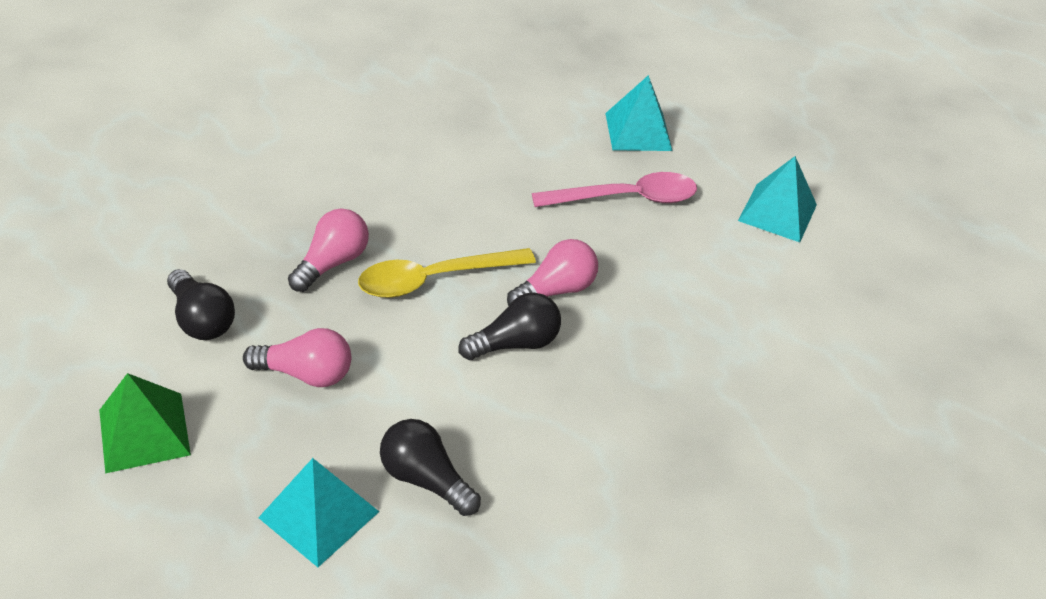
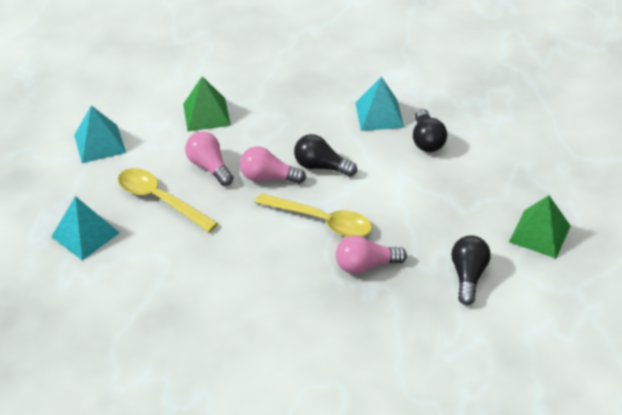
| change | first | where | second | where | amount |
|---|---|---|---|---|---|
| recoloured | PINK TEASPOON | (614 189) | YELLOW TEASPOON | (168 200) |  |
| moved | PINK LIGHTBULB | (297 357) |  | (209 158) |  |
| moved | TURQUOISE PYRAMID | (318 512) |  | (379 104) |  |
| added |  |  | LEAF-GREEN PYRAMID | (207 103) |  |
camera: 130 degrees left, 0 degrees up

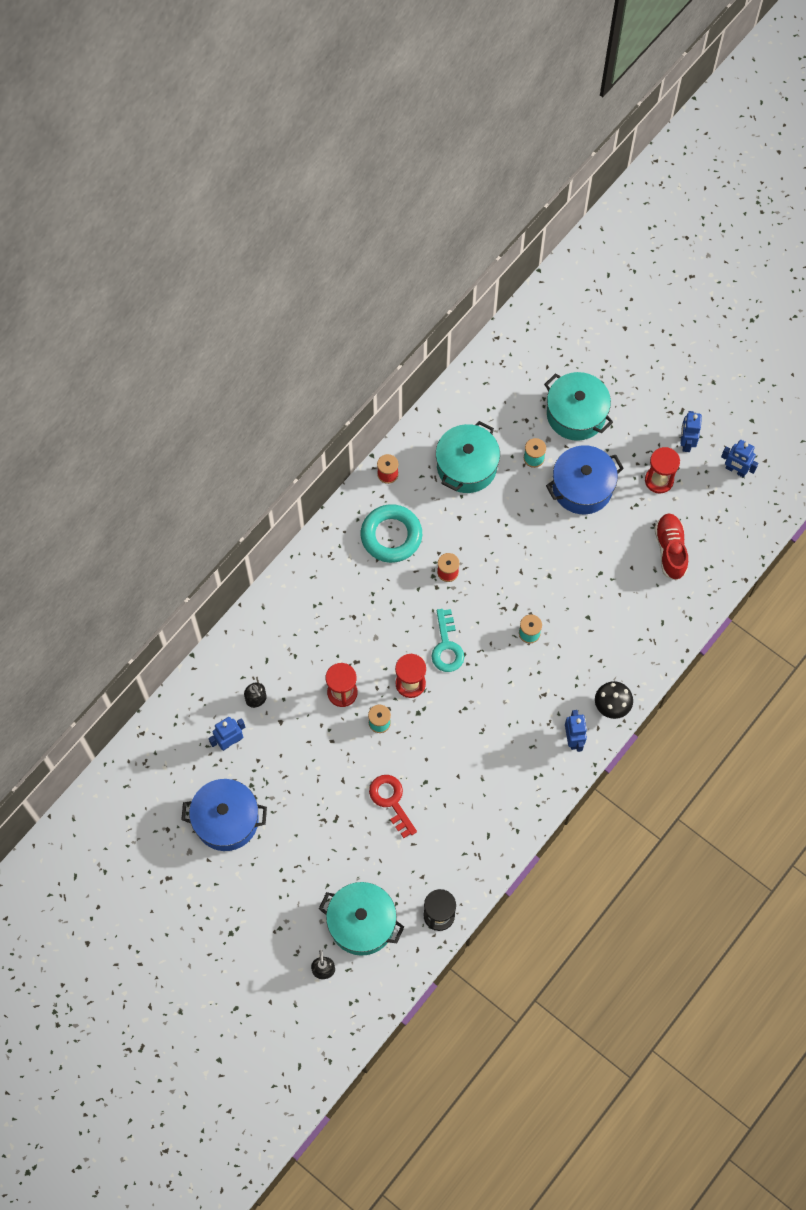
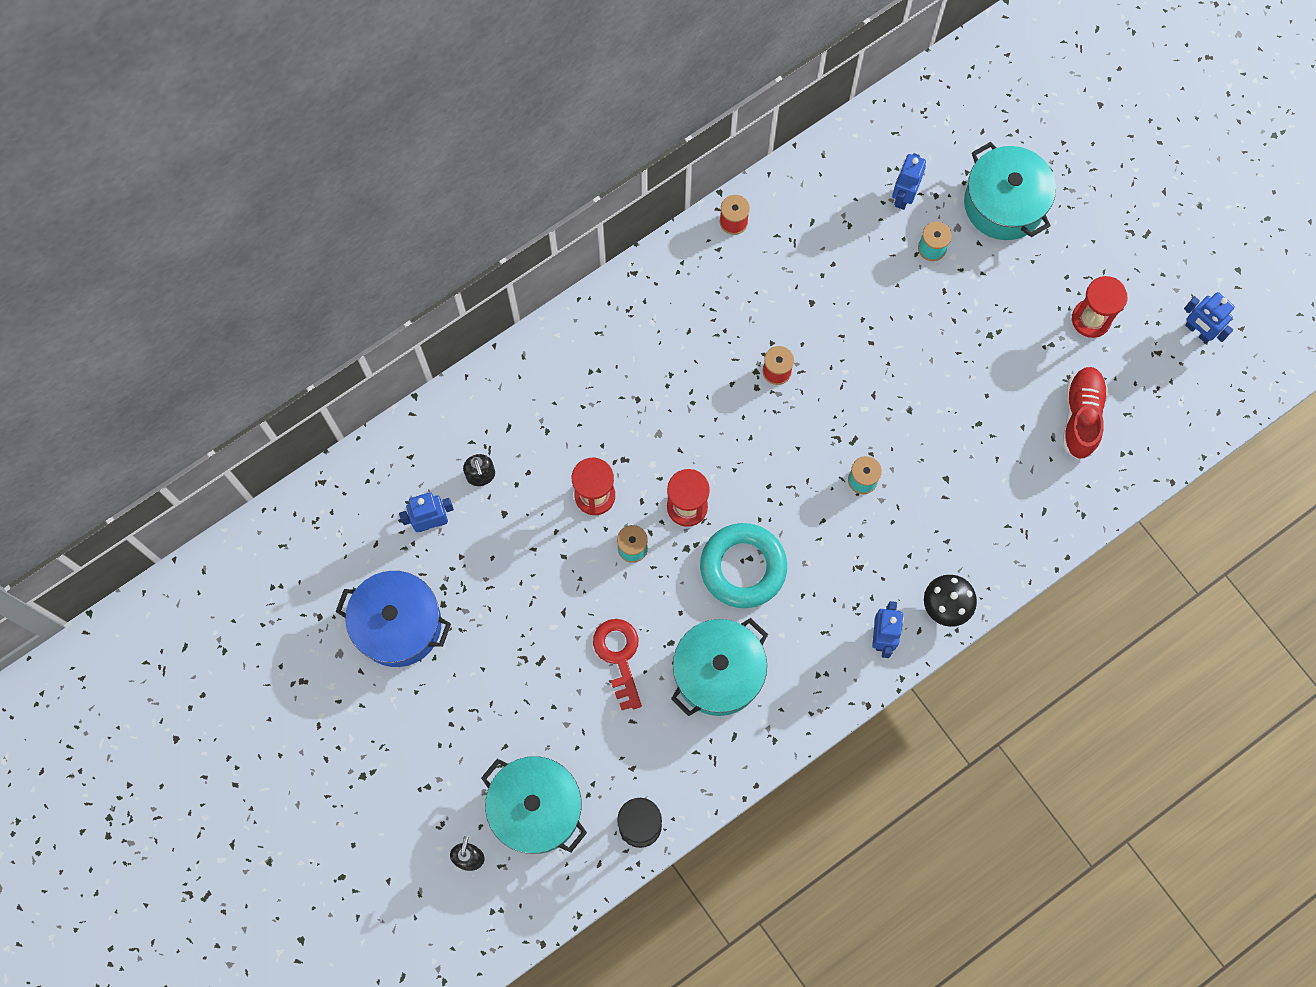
| change | first | where | second | where | amount |
|---|---|---|---|---|---|
| moved | COBALT ROBOT FIGURE | (691 431) |  | (909 181) |  |
| moved | TURQUOISE COOKING POT | (468 457) |  | (719 667) |  |
| removed | COBALT COOKING POT | (585 479) |  |  |  |
| moved | TURQUOISE HOOP | (391 533) |  | (743 565) |  |
| removed | TURQUOISE DOOR KEY | (448 640) |  |  |  |
camera: 15 degrees right, 5 degrees up

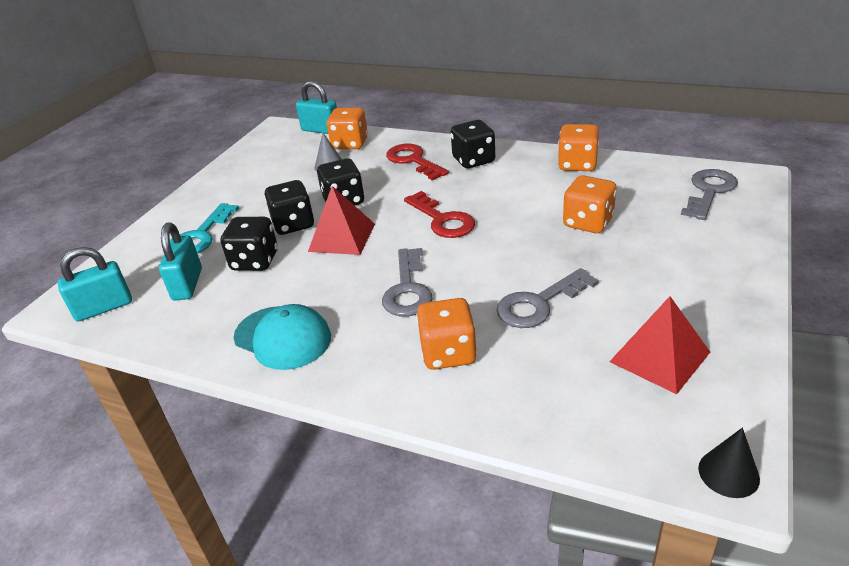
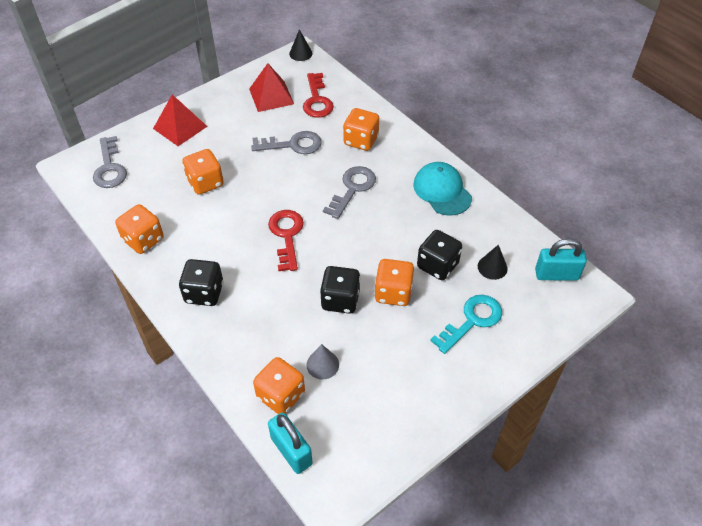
| change | first | where | second | where | amount |
|---|---|---|---|---|---|
| moved | CRIMSON DOOR KEY | (417 162) |  | (318 95) |  |
| turned | ASH-GREY DOOR KEY | (709 194) |  | (110 162) | 75 degrees counterclockwise |
| recoloured | EBONY DICE | (289 207) | BRIGHT ORANGE DICE | (394 282) |  |
| moved | CRIMSON PYRAMID | (341 220) |  | (180 120) |  |
| replaced | TURQUOISE SMALL LOCK | (180 262) | EBONY SOLID CONE | (493 262) |  |
camera: 155 degrees left, 15 degrees up

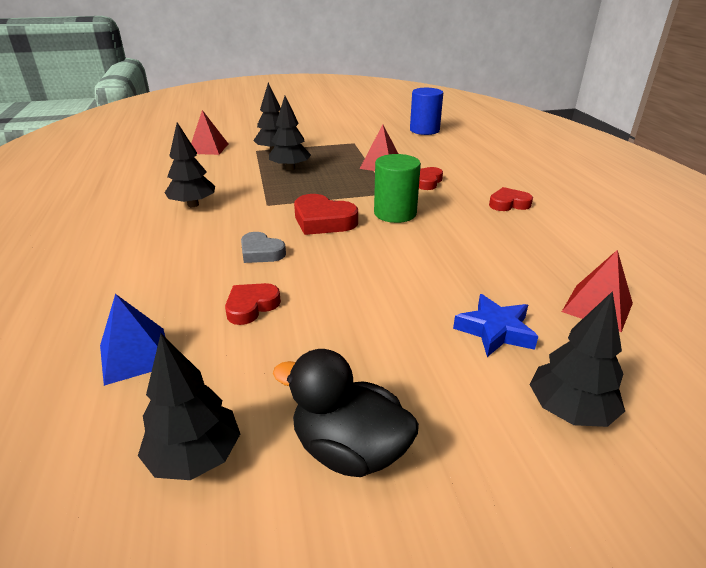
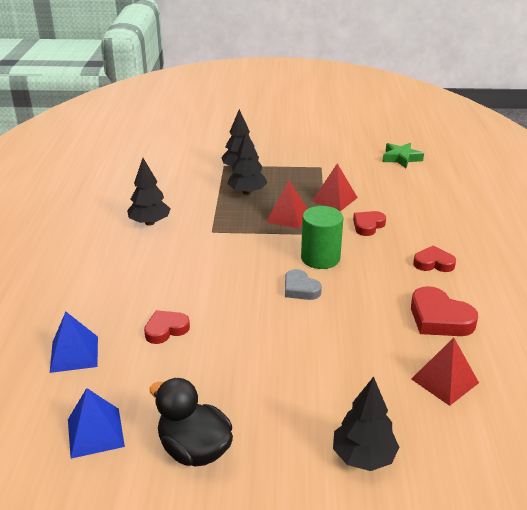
| change | first | where | second | where | amount |
|---|---|---|---|---|---|
| replaced | COBALT CYLINDER | (426 111) | LEAF-GREEN STAR | (403 155) |  |
| moved | CRIMSON PYRAMID | (209 132) |  | (287 204) |  |
| moved | CRIMSON LOVE HEART | (326 214) |  | (444 311) |  |
| moved | ASH-GREY LOVE HEART | (263 247) |  | (303 284) |  |
| removed | COBALT STAR | (495 325) |  |  |  |
| replaced | EBONY TREE | (189 407) | COBALT PYRAMID | (96 423) |  |
camera: 15 degrees right, 0 degrees up

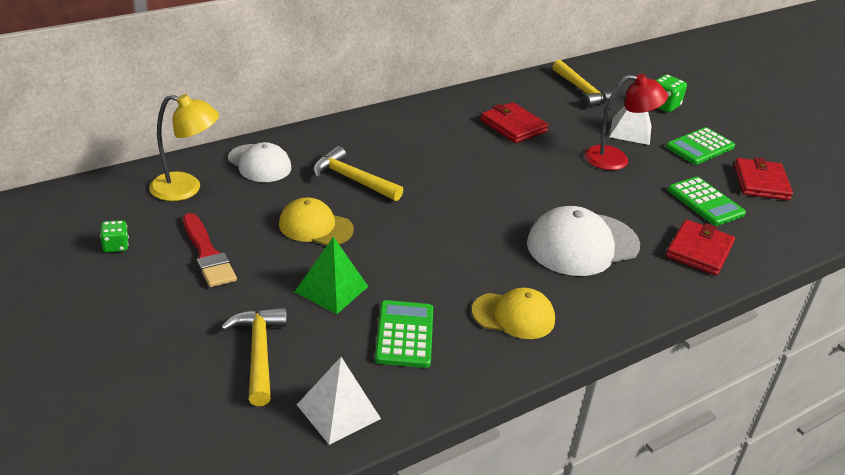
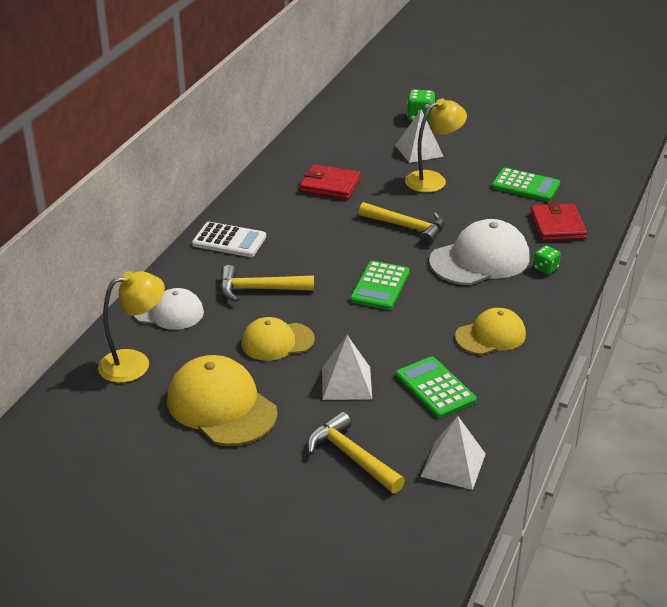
| change | first | where | second | where | amount |
|---|---|---|---|---|---|
| moved | YELLOW CARPENTER'S HAMMER | (583 84) |  | (401 223) |  |
| recoloured | CRIMSON LAMP | (626 122) | YELLOW LAMP | (436 145) |  |
| moved | LEAF-GREEN ADDING MACHINE | (700 146) |  | (380 285) |  |
| removed | CRIMSON CARD WALLET | (763 178) |  |  |  |
| turned | PURE WHITE PEAKED CAP | (583 241) |  | (479 252) | 150 degrees counterclockwise |
| replaced | CRIMSON PAINT BRUSH | (210 250) | YELLOW PEAKED CAP | (222 400) |  |
| moved | LEAF-GREEN DICE | (114 236) |  | (547 260) |  |
| recoloured | LEAF-GREEN PYRAMID | (331 275) | PURE WHITE PYRAMID | (347 367) |  |
| added |  |  | PURE WHITE ADDING MACHINE | (229 239) |  |
camera: 30 degrees left, 0 degrees up

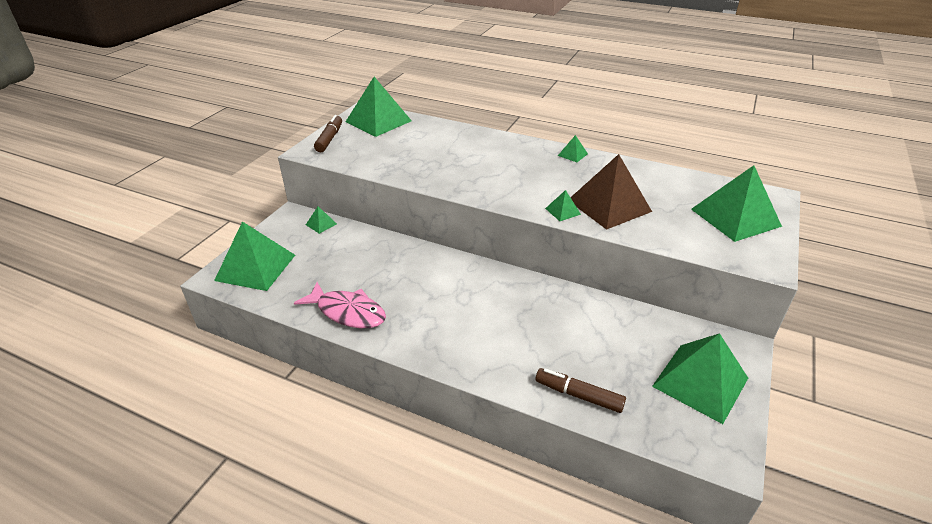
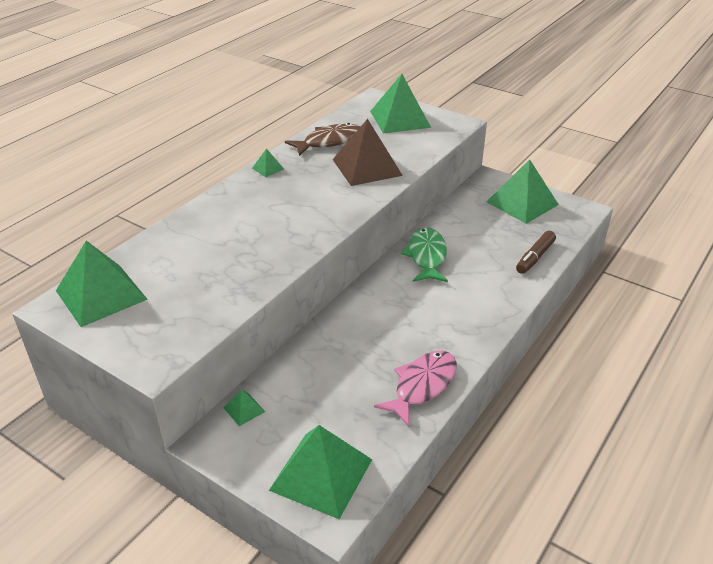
| change | first | where | second | where | amount |
|---|---|---|---|---|---|
| removed | RUSSET MARKER | (328 133) |  |  |  |
| removed | LEAF-GREEN PYRAMID | (563 205) |  |  |  |
| added |  |  | RUSSET FISH | (322 139) |  |
| added |  |  | LEAF-GREEN FISH | (424 254) |  |
camera: 80 degrees left, 0 degrees up

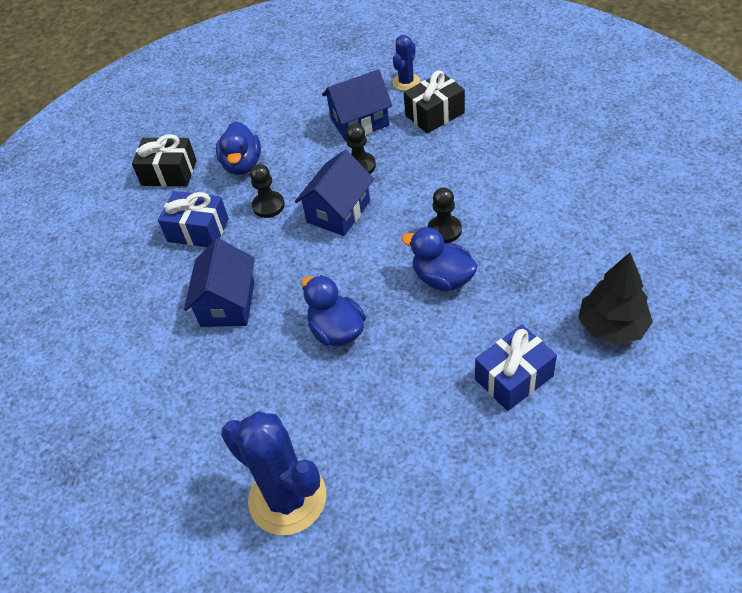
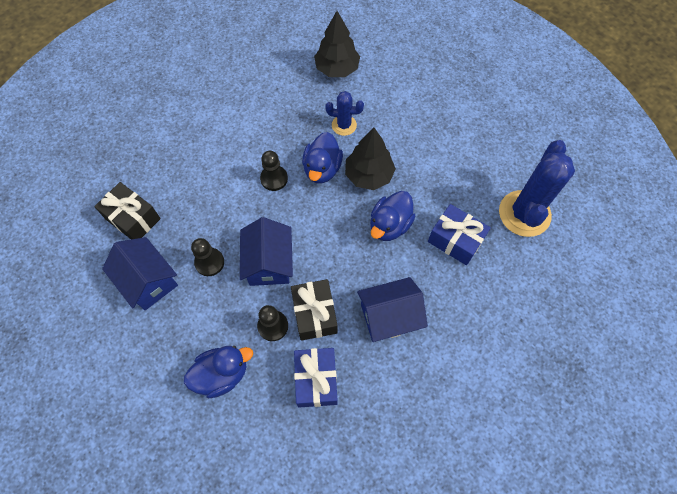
| change | first | where | second | where | amount |
|---|---|---|---|---|---|
| moved | COBALT CACTUS | (406 63) |  | (344 113) |  |
| moved | EBONY PRESENT | (164 160) |  | (314 310) |  |
| turned | COBALT COTTAGE | (334 193) |  | (266 251) | 75 degrees clockwise |
| moved | COBALT PRESENT | (516 368) |  | (459 234) |  |
| added |  |  | EBONY TREE | (370 158) |  |
camera: 115 degrees left, 15 degrees up

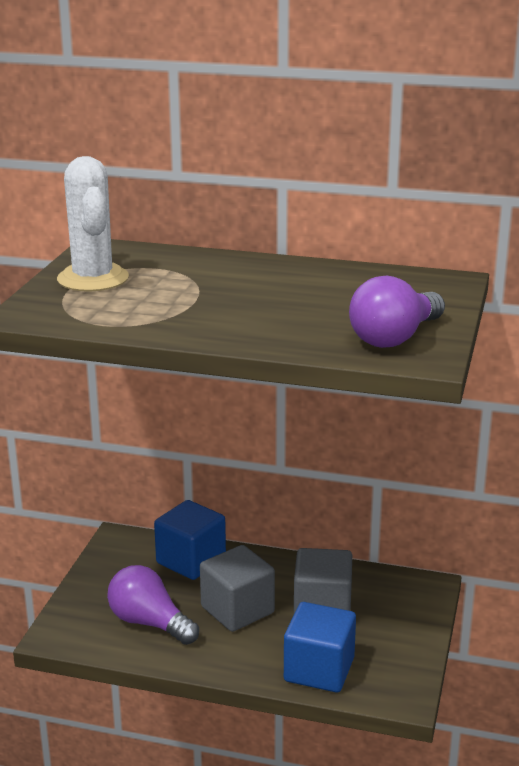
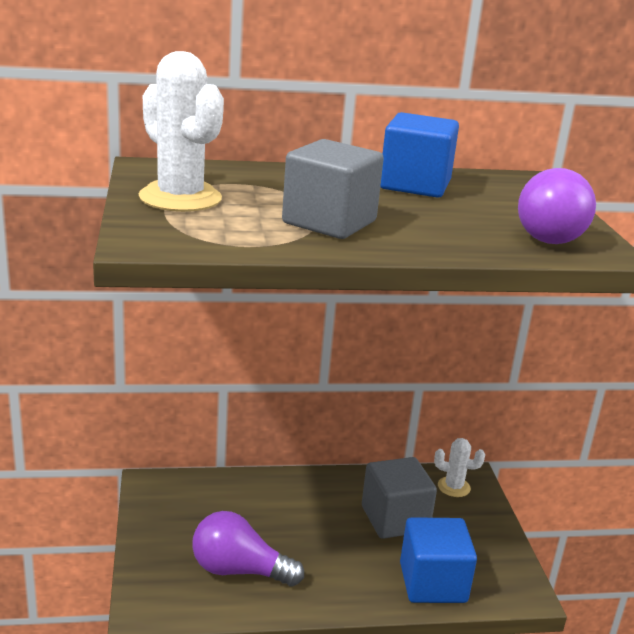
| change | first | where | second | where | amount |
|---|---|---|---|---|---|
| moved | COBALT BLOCK | (190 540) |  | (419 155) |  |
| moved | ASH-GREY BLOCK | (237 588) |  | (333 189) |  |
| added |  |  | PURE WHITE CACTUS | (459 467) |  |
camera: 25 degrees left, 0 degrees up

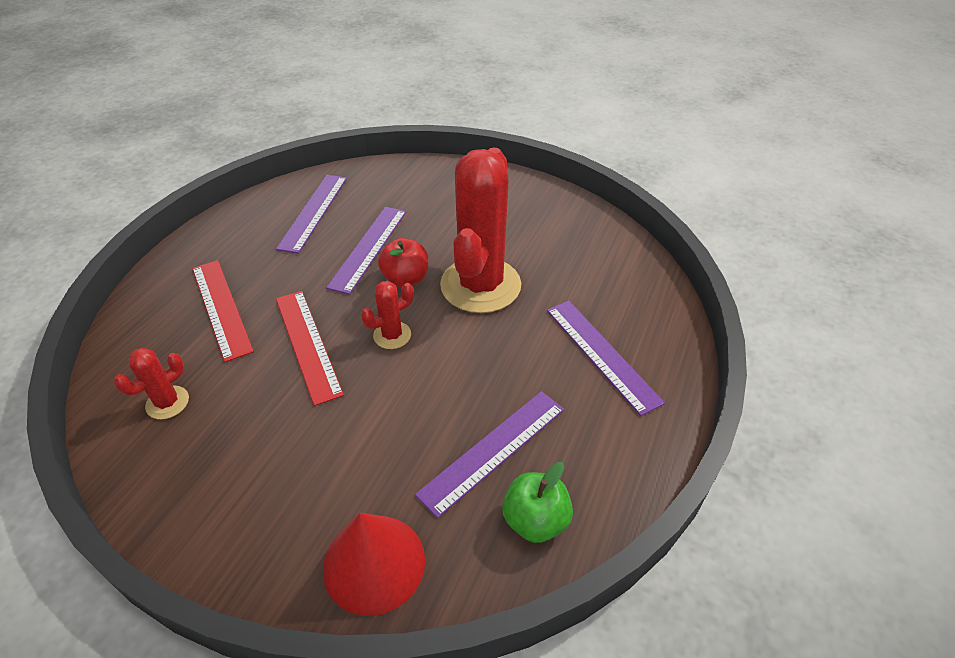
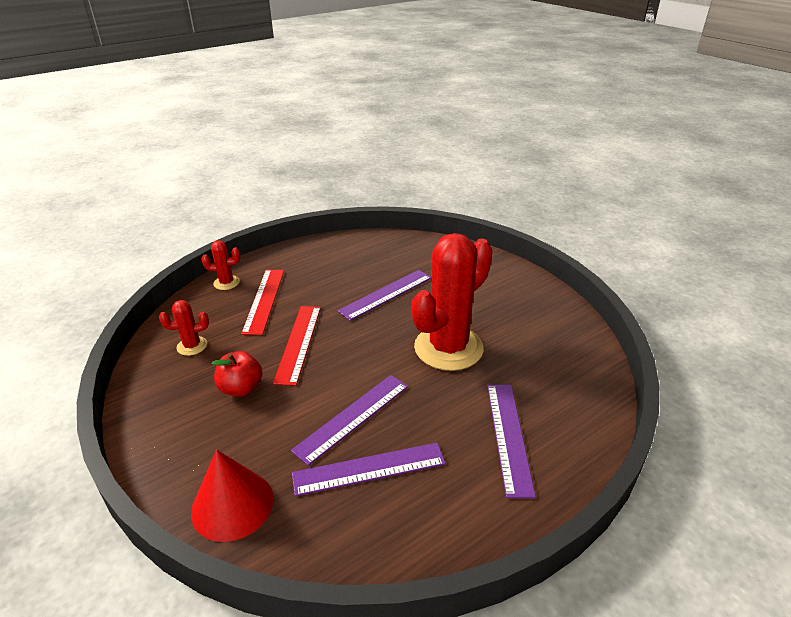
| change | first | where | second | where | amount |
|---|---|---|---|---|---|
| moved | ROYAL PURPLE MEASURING STICK | (311 214) |  | (349 420) |  |
| moved | CRIMSON APPLE FRUIT | (403 262) |  | (237 374) |  |
| moved | CRIMSON CACTUS | (387 315) |  | (221 265) |  |
| removed | LEAF-GREEN APPLE FRUIT | (537 502) |  |  |  |
camera: 30 degrees right, 10 degrees down

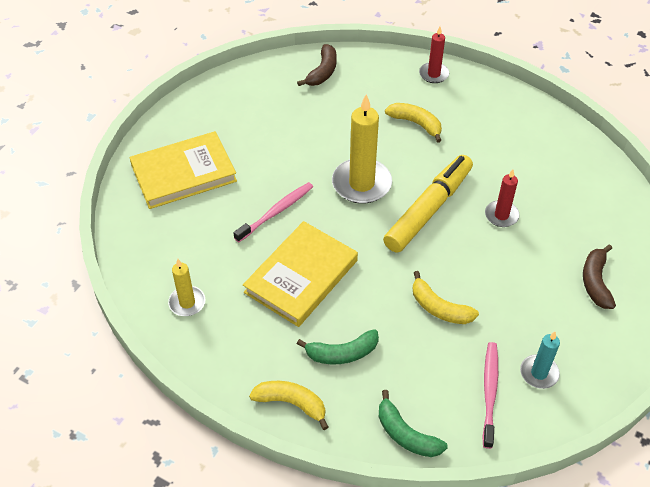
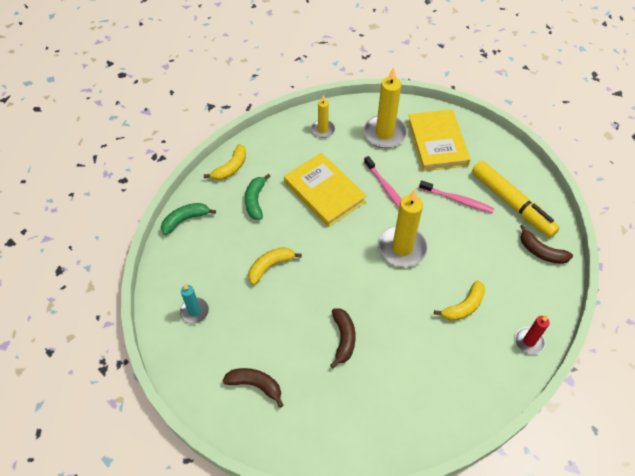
| change | first | where | second | where | amount |
|---|---|---|---|---|---|
| moved | YELLOW MARKER | (428 204) |  | (516 199) |  |
| replaced | CRIMSON PILLAR CANDLE | (502 198) | RUSSET BANANA | (343 338) |  |
| moved | PINK DENTAL BRUSH | (490 395) |  | (456 196) |  |
| added |  |  | YELLOW PILLAR CANDLE | (385 107) |  |
camera: 105 degrees right, 5 degrees up

